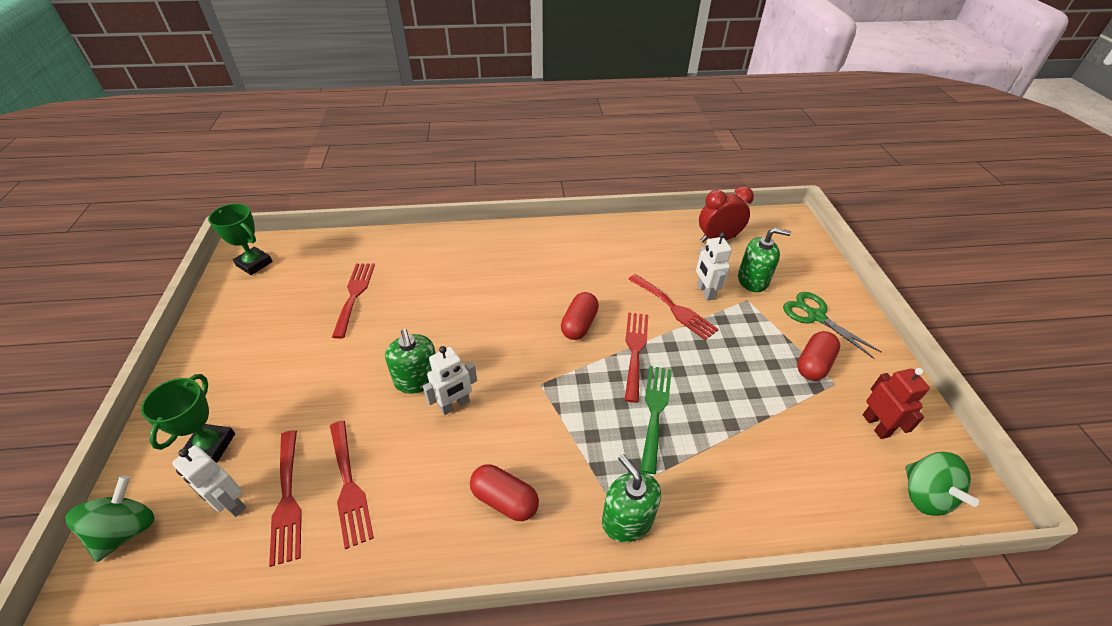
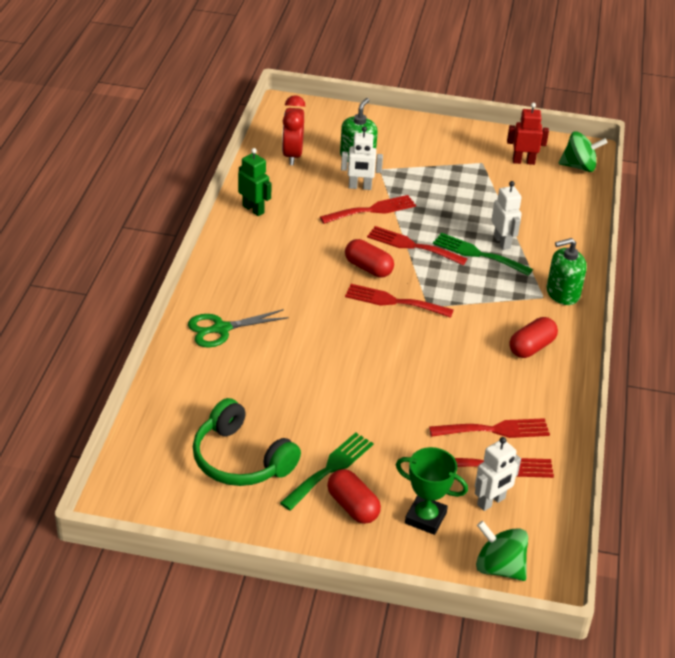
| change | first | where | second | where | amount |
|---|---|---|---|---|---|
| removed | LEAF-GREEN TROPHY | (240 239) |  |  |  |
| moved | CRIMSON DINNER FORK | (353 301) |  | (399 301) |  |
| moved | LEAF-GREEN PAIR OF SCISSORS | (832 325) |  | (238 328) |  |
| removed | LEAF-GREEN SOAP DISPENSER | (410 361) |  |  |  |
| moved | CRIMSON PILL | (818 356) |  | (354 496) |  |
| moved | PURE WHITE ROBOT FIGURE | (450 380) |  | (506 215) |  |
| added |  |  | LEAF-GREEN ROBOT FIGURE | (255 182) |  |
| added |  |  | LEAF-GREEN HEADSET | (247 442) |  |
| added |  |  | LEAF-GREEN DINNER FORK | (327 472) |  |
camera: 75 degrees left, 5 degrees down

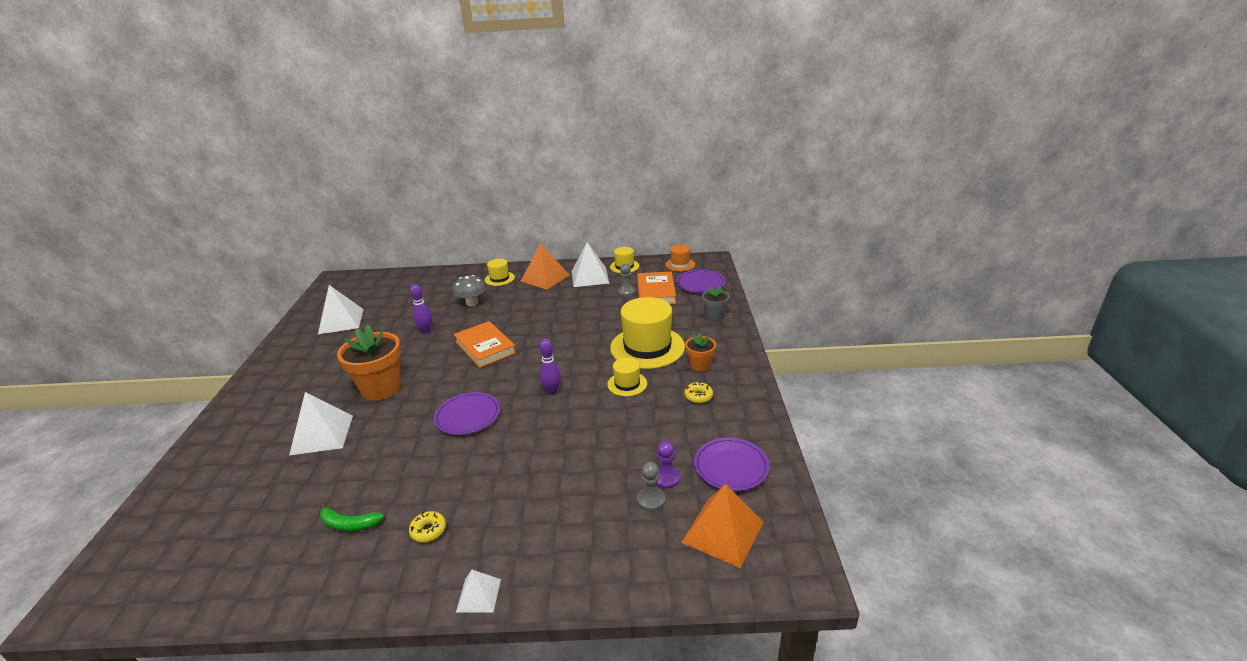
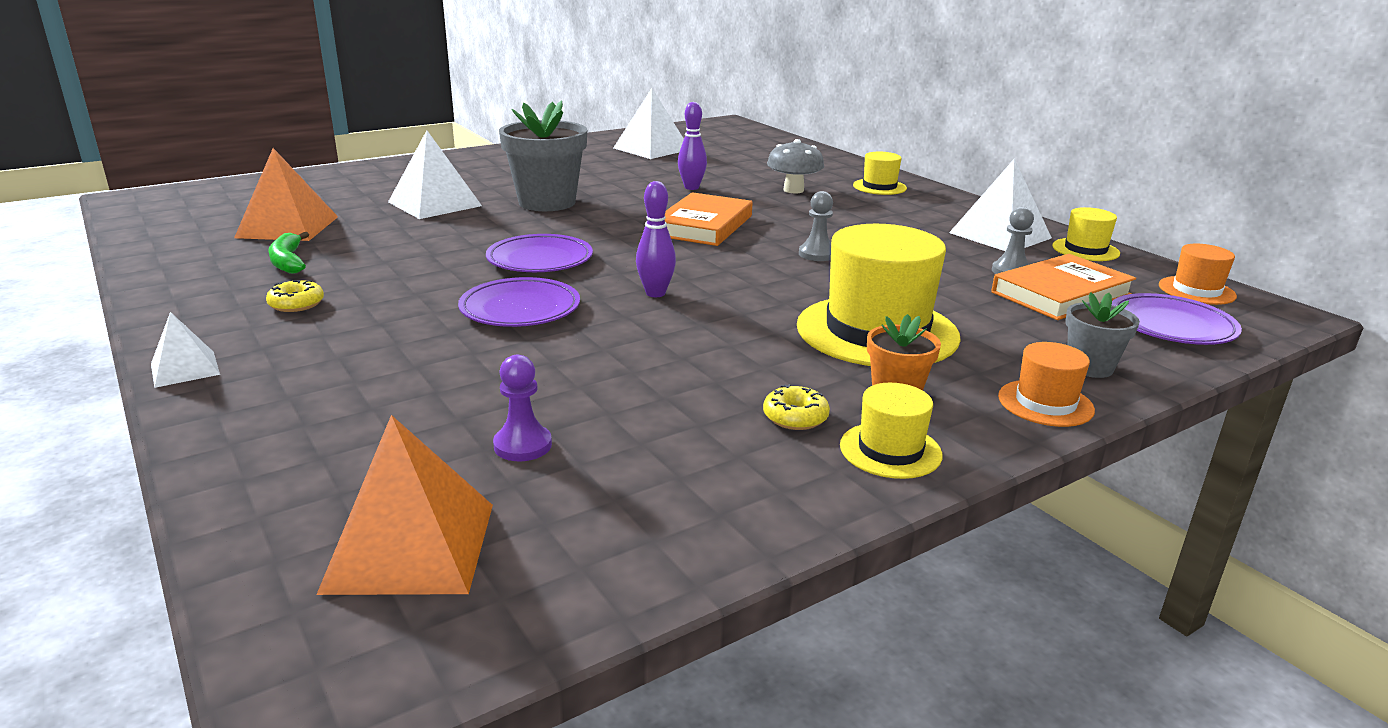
| change | first | where | second | where | amount |
|---|---|---|---|---|---|
| moved | BRIGHT ORANGE PYRAMID | (545 266) |  | (286 194) |  |
| recoloured | BRIGHT ORANGE FLOWER POT | (369 363) | ASH-GREY FLOWER POT | (543 156) |  |
| moved | YELLOW TOP HAT | (627 376) |  | (891 431) |  |
| moved | ROYAL PURPLE FLAT DISH | (731 464) |  | (519 302) |  |
| moved | ASH-GREY GAME PAWN | (651 486) |  | (816 226) |  |
| added |  |  | BRIGHT ORANGE TOP HAT | (1046 384) |  |
camera: 55 degrees right, 5 degrees down

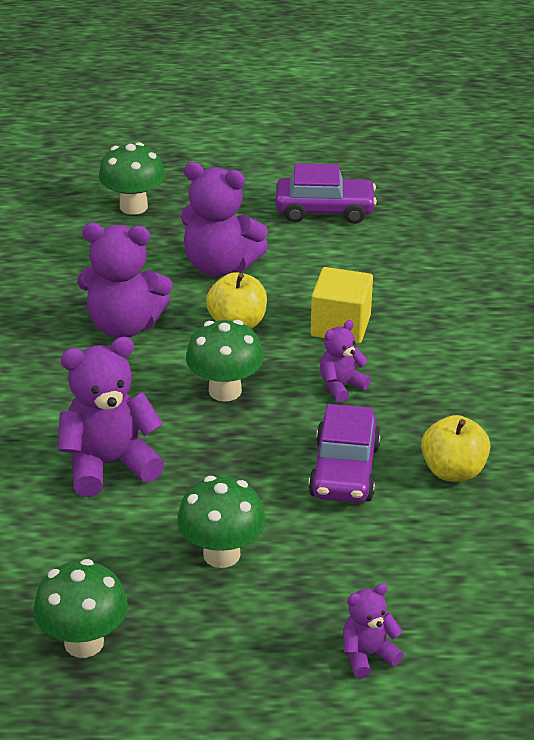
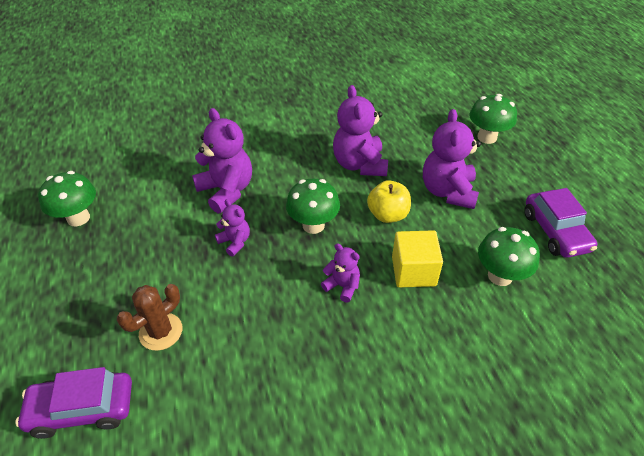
| change | first | where | second | where | amount |
|---|---|---|---|---|---|
| moved | ROYAL PURPLE TOY CAR | (344 453) |  | (74 403) |  |
| removed | YELLOW APPLE FRUIT | (455 448) |  |  |  |
| moved | LEAF-GREEN FUNGUS | (221 522) |  | (509 256) |  |
| moved | ROYAL PURPLE STUFFED BEAR | (373 631) |  | (232 228) |  |
| added |  |  | RUSSET CACTUS | (149 317) |  |
camera: 75 degrees right, 10 degrees up

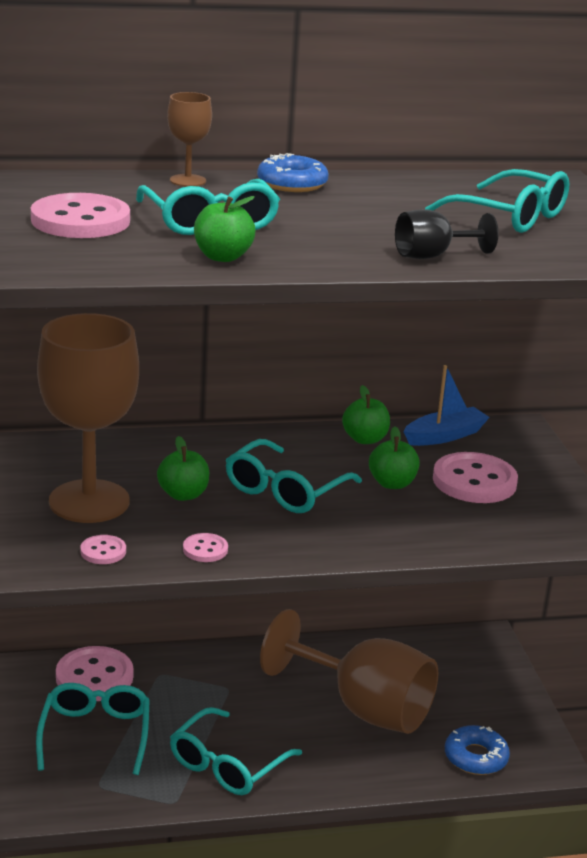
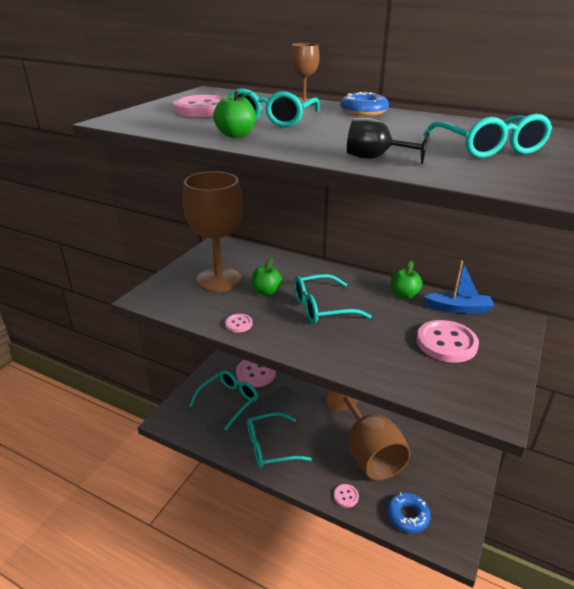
| change | first | where | second | where | amount |
|---|---|---|---|---|---|
| removed | LEAF-GREEN APPLE FRUIT | (394 458) |  |  |  |
| moved | PINK SHIRT BUTTON | (103 549) |  | (346 496) |  |
camera: 40 degrees right, 5 degrees up

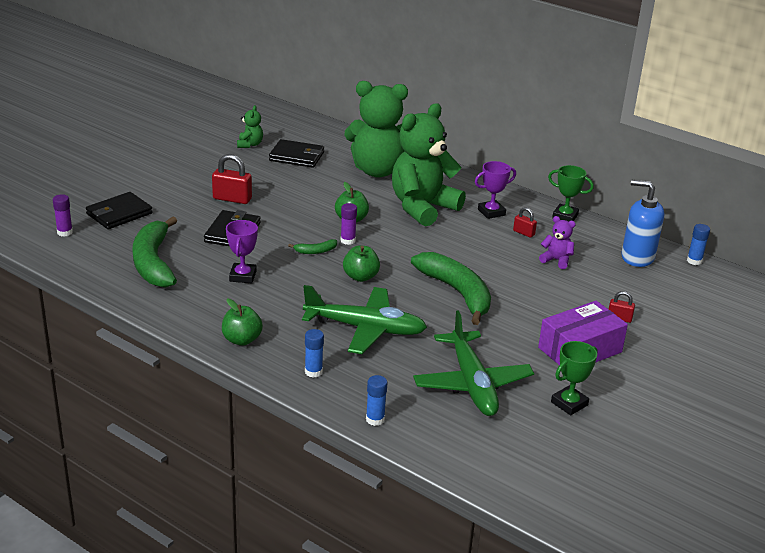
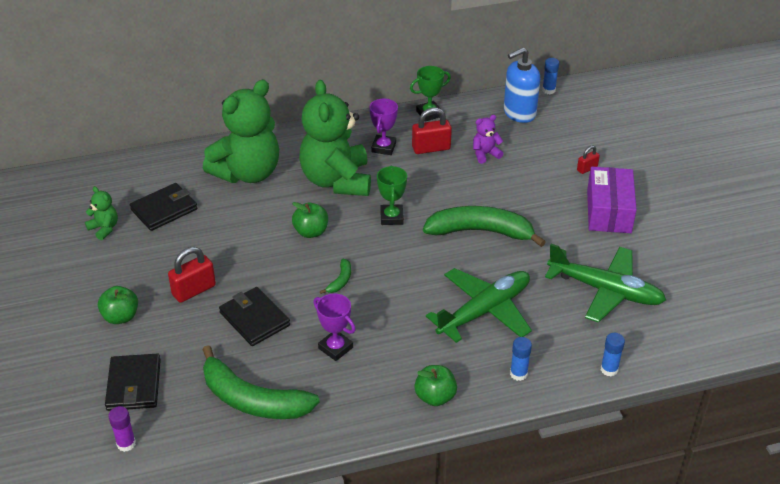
| change | first | where | second | where | amount |
|---|---|---|---|---|---|
| removed | ROYAL PURPLE GLUE STICK | (349 224) |  |  |  |
| resized | CRIMSON SMALL LOCK | (525 222) |  | (432 130) | x1.76 |
| moved | LEAF-GREEN APPLE FRUIT | (361 264) |  | (118 305) |  |
| moved | LEAF-GREEN TROPHY | (574 378) |  | (392 195) |  |
camera: 50 degrees left, 10 degrees up

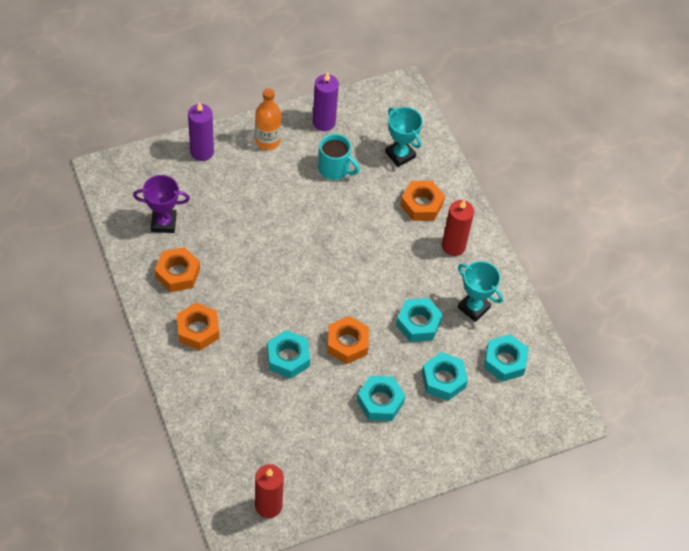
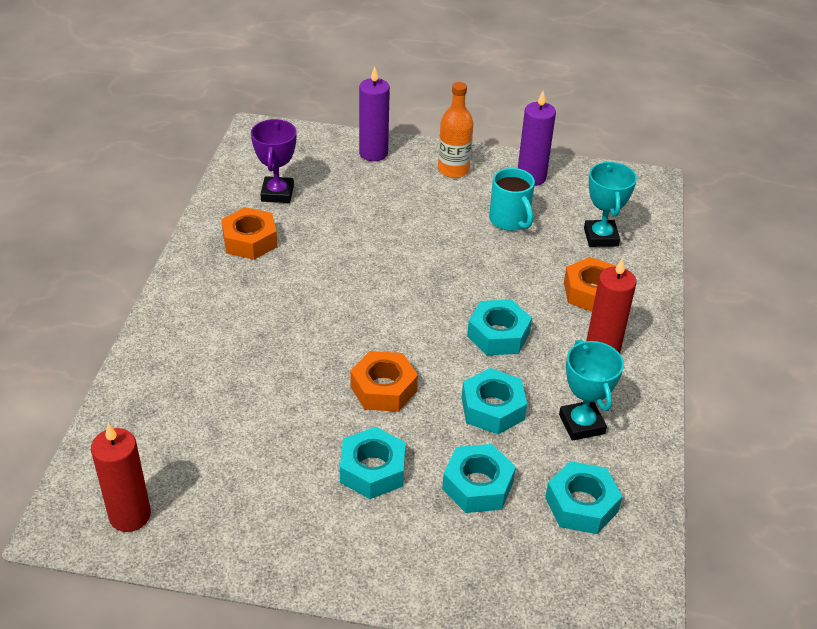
| change | first | where | second | where | amount |
|---|---|---|---|---|---|
| turned | ROYAL PURPLE TROPHY | (161 204) |  | (274 161) | 60 degrees clockwise |
| removed | BRIGHT ORANGE HEX NUT | (198 326) |  |  |  |
| moved | TURQUOISE HEX NUT | (288 354) |  | (499 327) |  |
camera: 35 degrees right, 15 degrees down

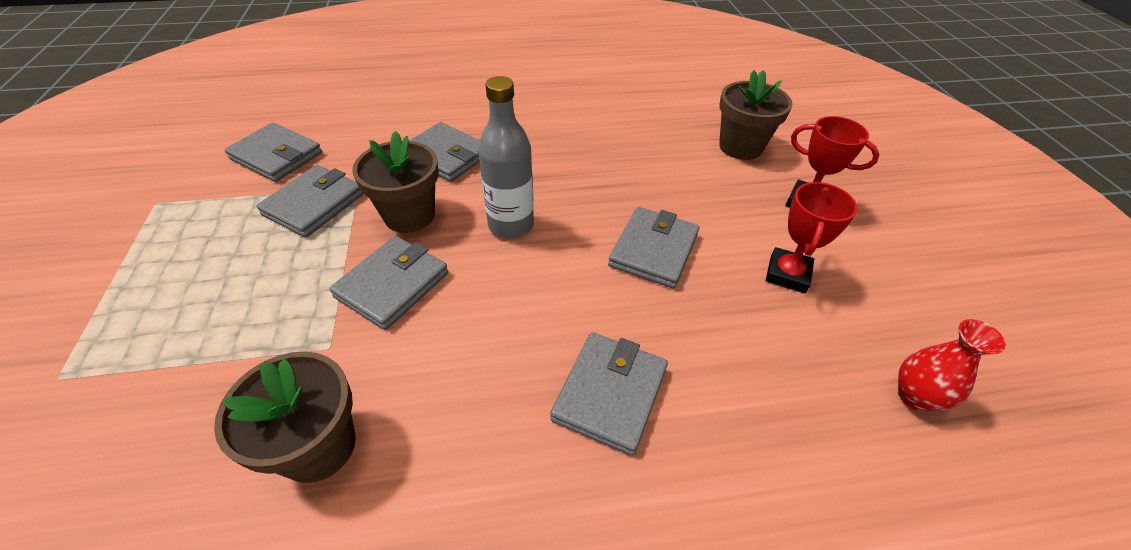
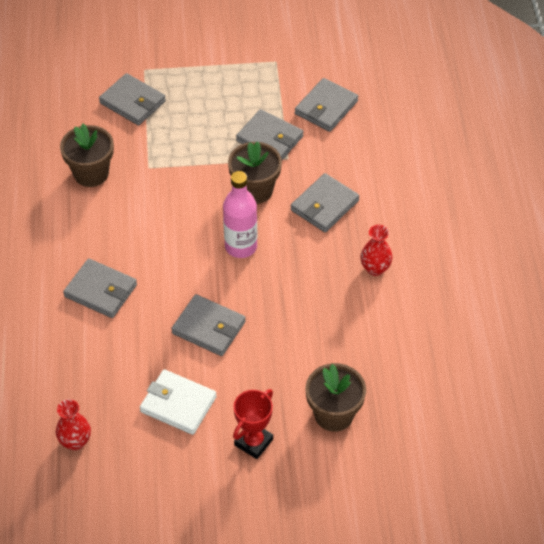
| change | first | where | second | where | amount |
|---|---|---|---|---|---|
| recoloured | ASH-GREY DRINK BOTTLE | (506 157) | PINK DRINK BOTTLE | (240 214) |  |
| replaced | CRIMSON TROPHY | (812 237) | PURE WHITE CARD WALLET | (178 402) |  |
| moved | ASH-GREY CARD WALLET | (388 283) |  | (132 99) |  |
| added |  |  | CRIMSON VASE | (376 250) |  |
camera: 95 degrees right, 5 degrees up

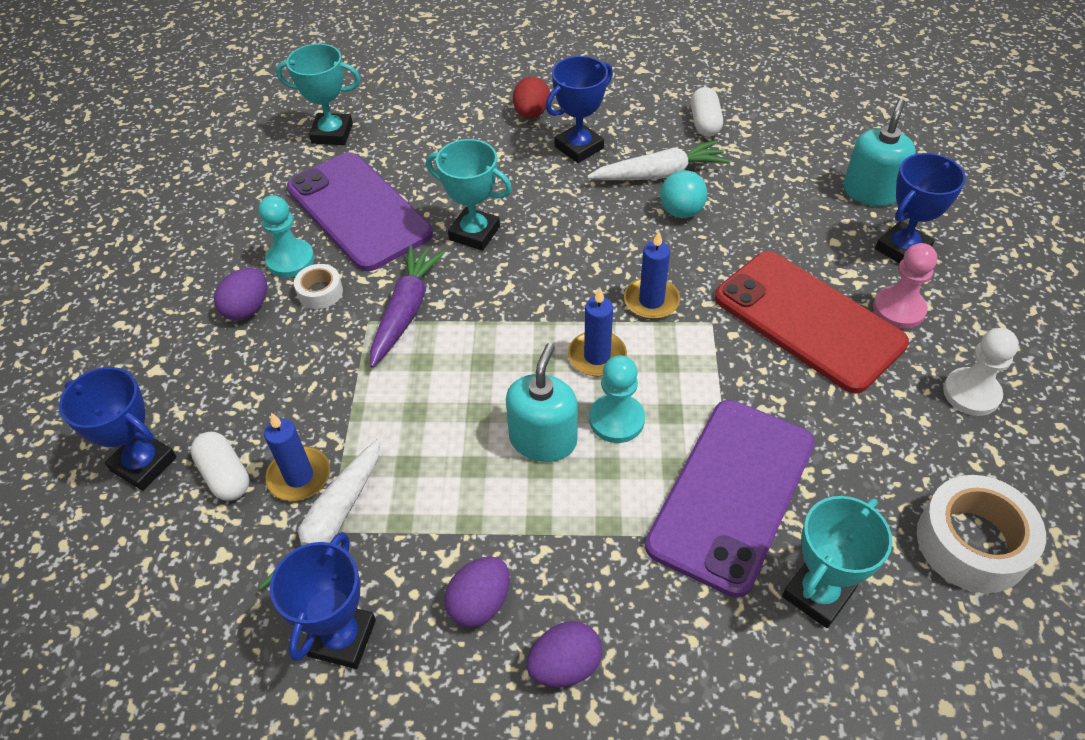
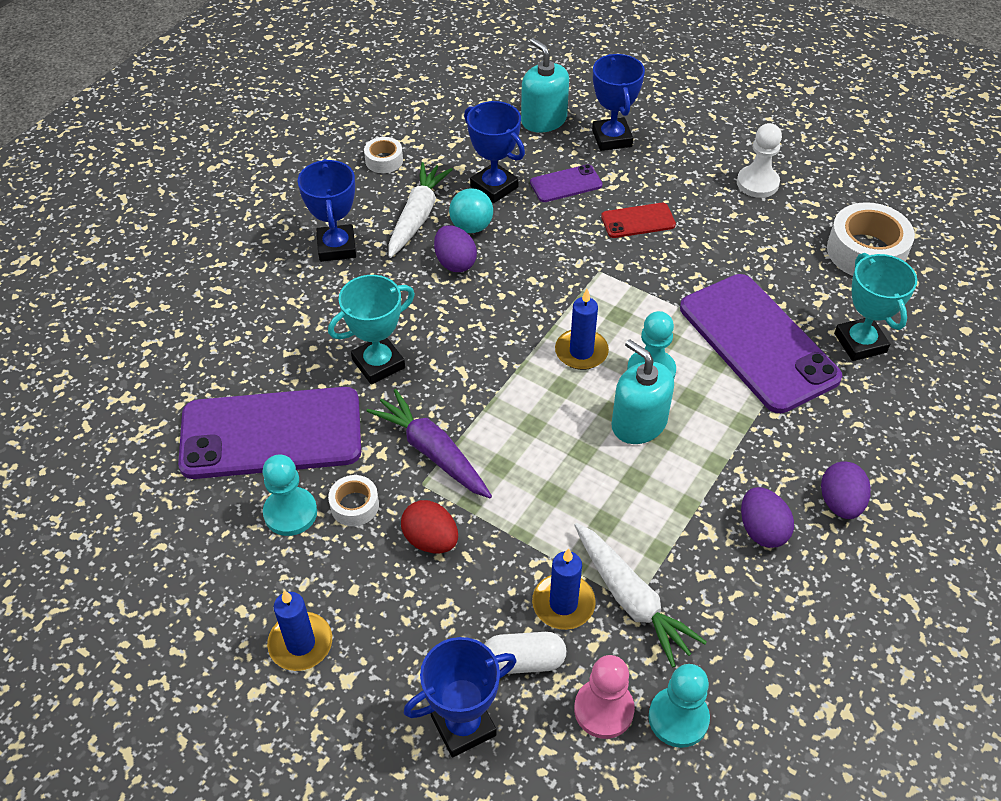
| change | first | where | second | where | amount |
|---|---|---|---|---|---|
| removed | TURQUOISE TROPHY | (318 94) |  |  |  |
| moved | CRIMSON EGG SHAPE | (531 97) |  | (429 526) |  |
| replaced | PURE WHITE PILL | (707 112) | PURE WHITE ROLL OF TAPE | (383 155) |  |
| moved | COBALT PILLAR CANDLE | (652 275) |  | (299 630) |  |
| moved | PINK GAME PAWN | (905 286) |  | (604 697) |  |
| resized | CRIMSON SMARTPHONE | (812 322) |  | (638 220) | x0.46 |
| moved | ROYAL PURPLE EGG SHAPE | (240 294) |  | (455 248) |  |
| moved | COBALT TROPHY | (323 600) |  | (494 152) |  |
| added |  |  | ROYAL PURPLE SMARTPHONE | (566 183) |  |
| added |  |  | TURQUOISE GAME PAWN | (679 706) |  |
camera: 60 degrees left, 0 degrees up

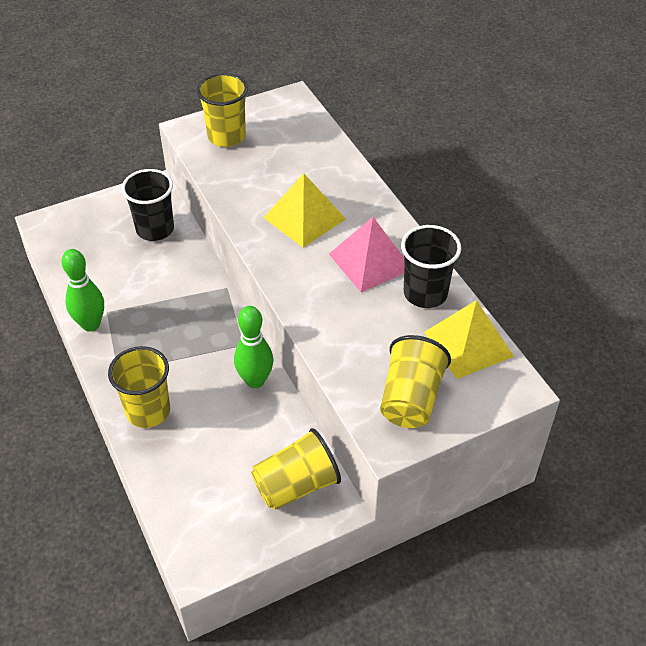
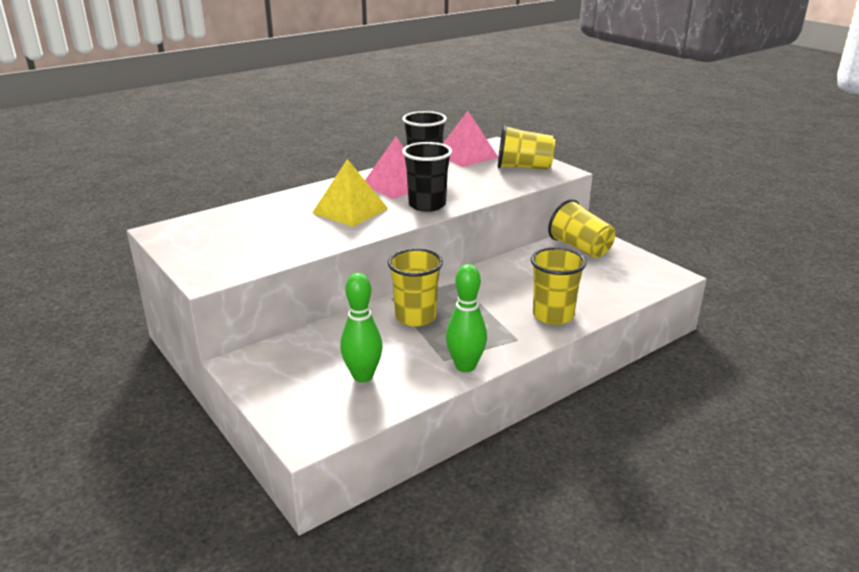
| change | first | where | second | where | amount |
|---|---|---|---|---|---|
| moved | YELLOW TUMBLER | (222 110) |  | (415 288) |  |
| moved | EBONY TUMBLER | (148 205) |  | (427 177) |  |
| recoloured | YELLOW PYRAMID | (469 339) | PINK PYRAMID | (470 139) |  |
| moved | LEAF-GREEN BOWLING PIN | (253 347) |  | (361 327) |  |
camera: 100 degrees left, 20 degrees down

